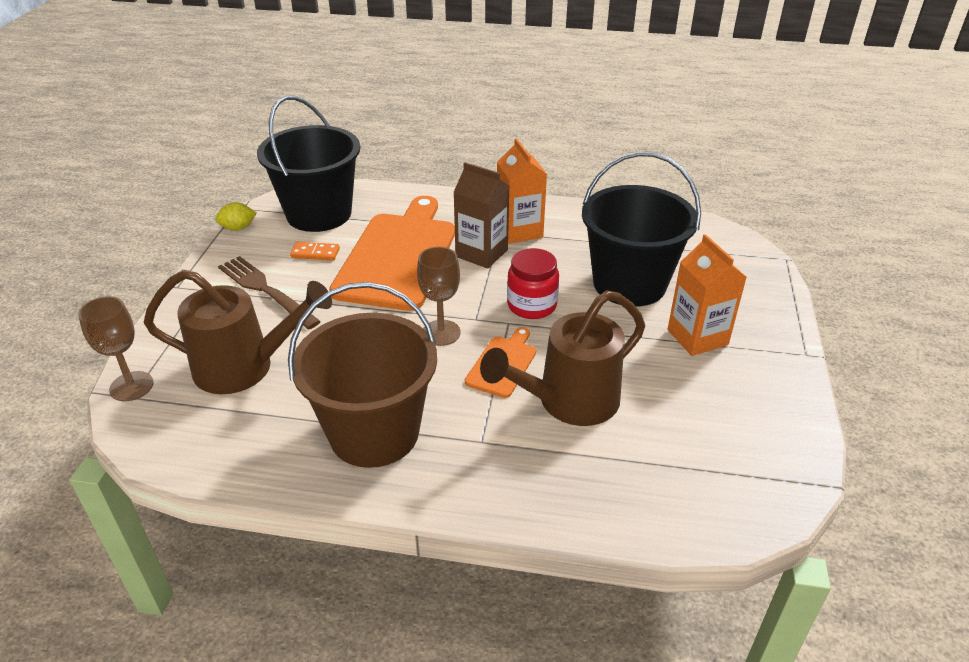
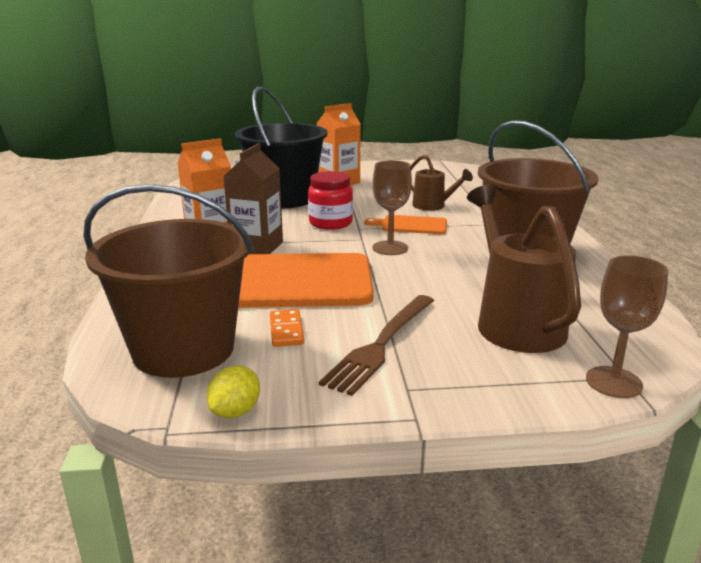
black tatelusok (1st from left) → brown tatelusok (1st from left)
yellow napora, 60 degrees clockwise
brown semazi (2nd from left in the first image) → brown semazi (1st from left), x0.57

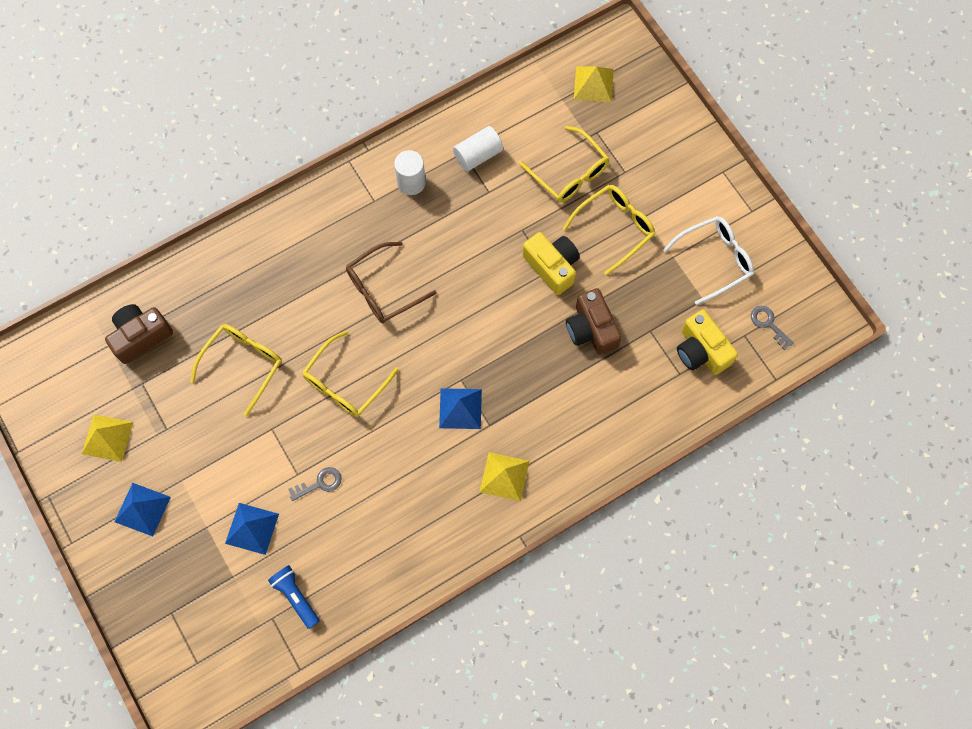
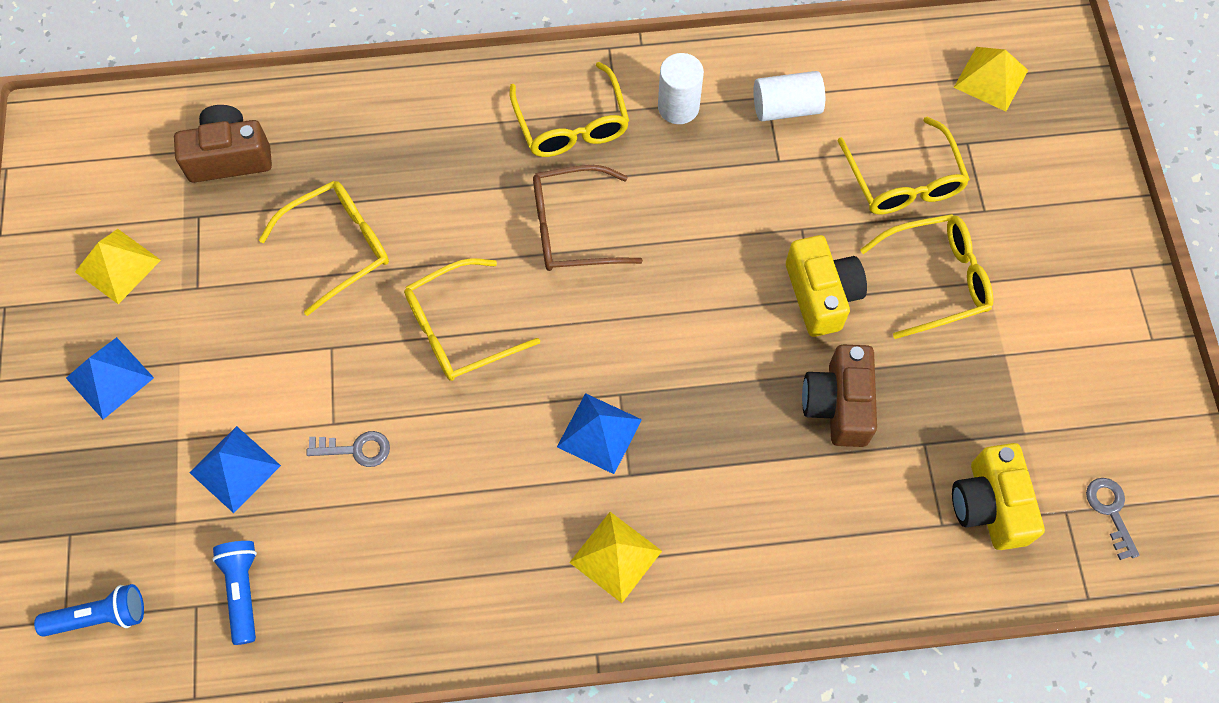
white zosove → -
- → yellow zosove (3rd from left)
- → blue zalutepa (1st from left)

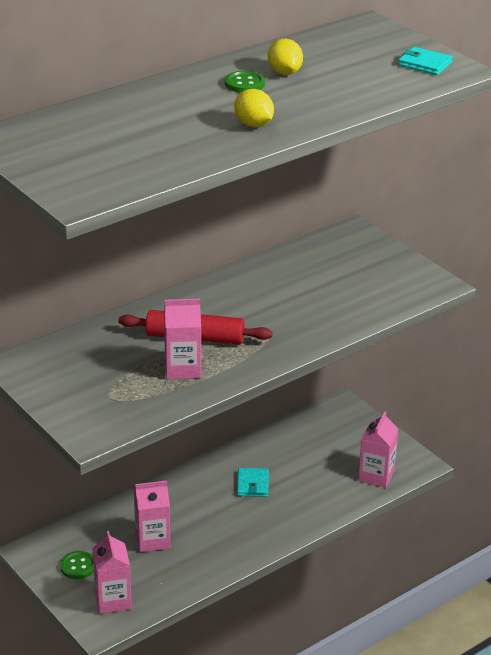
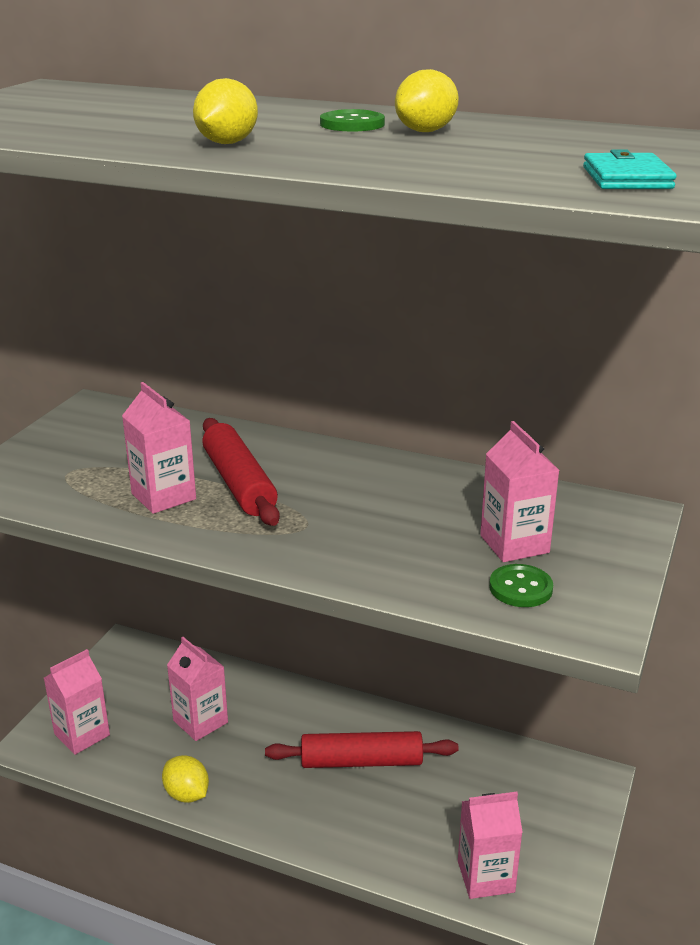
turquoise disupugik (1st from left) → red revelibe (2nd from left)
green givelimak (1st from left in the first image) → green givelimak (2nd from left), moved
- → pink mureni (5th from left)
- → yellow napora (1st from left)

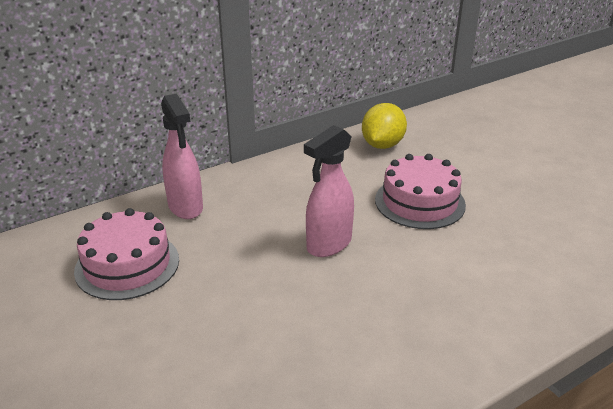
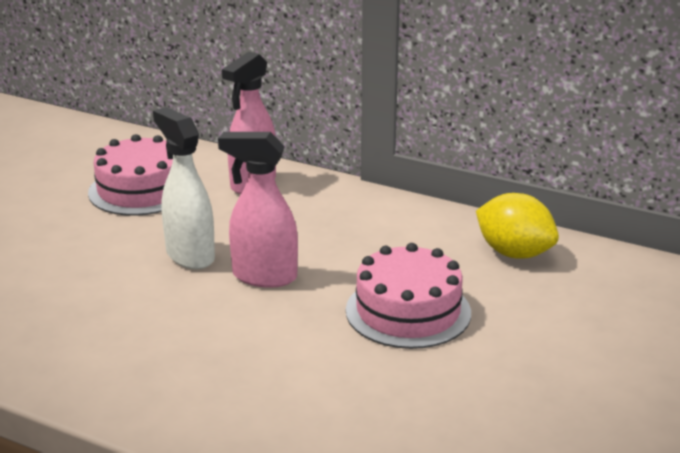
yellow napora, 45 degrees clockwise
- → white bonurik

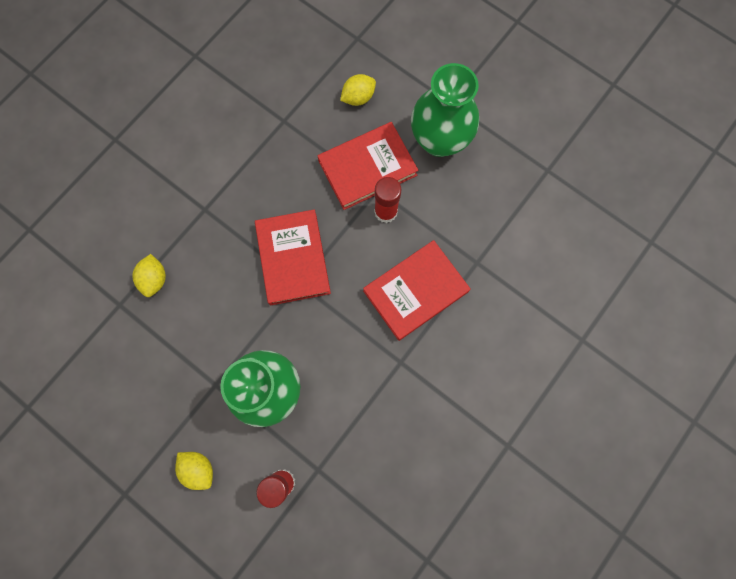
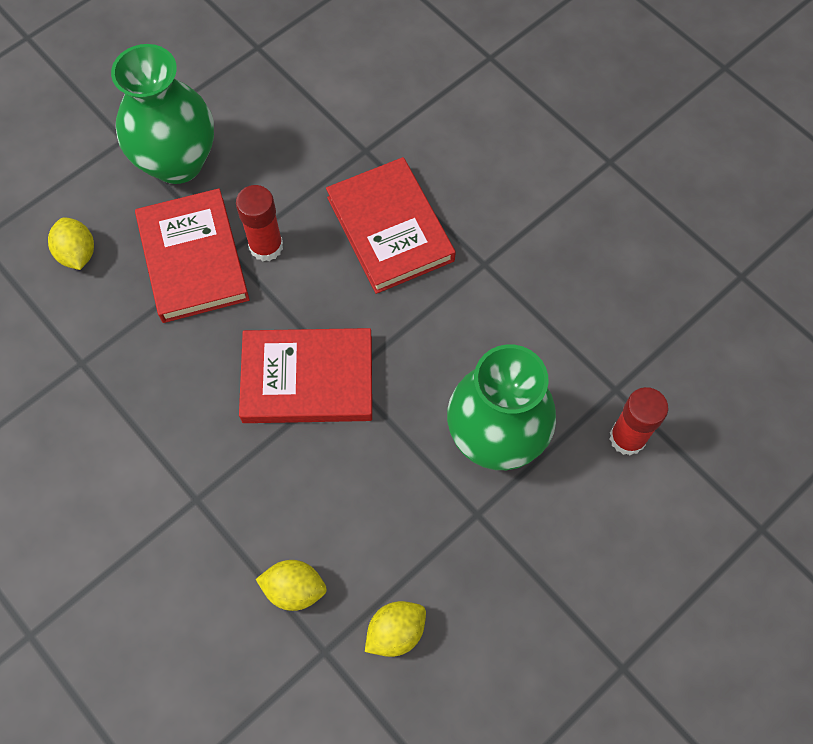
yellow napora (2nd from left in the first image) → yellow napora (3rd from left), moved

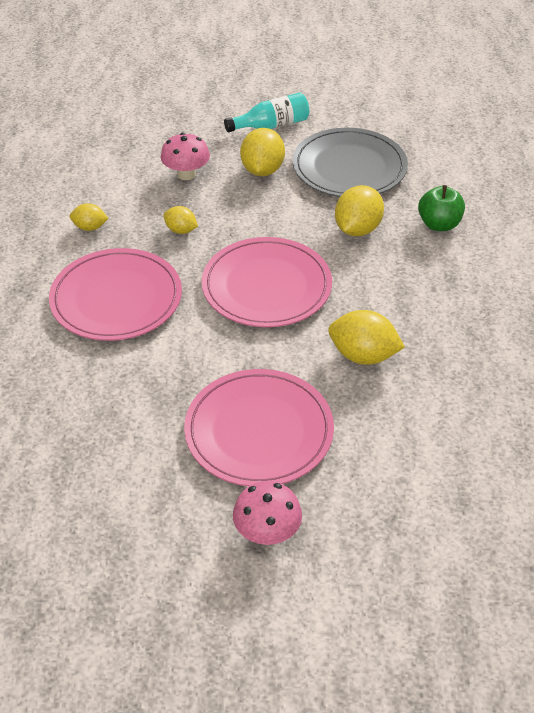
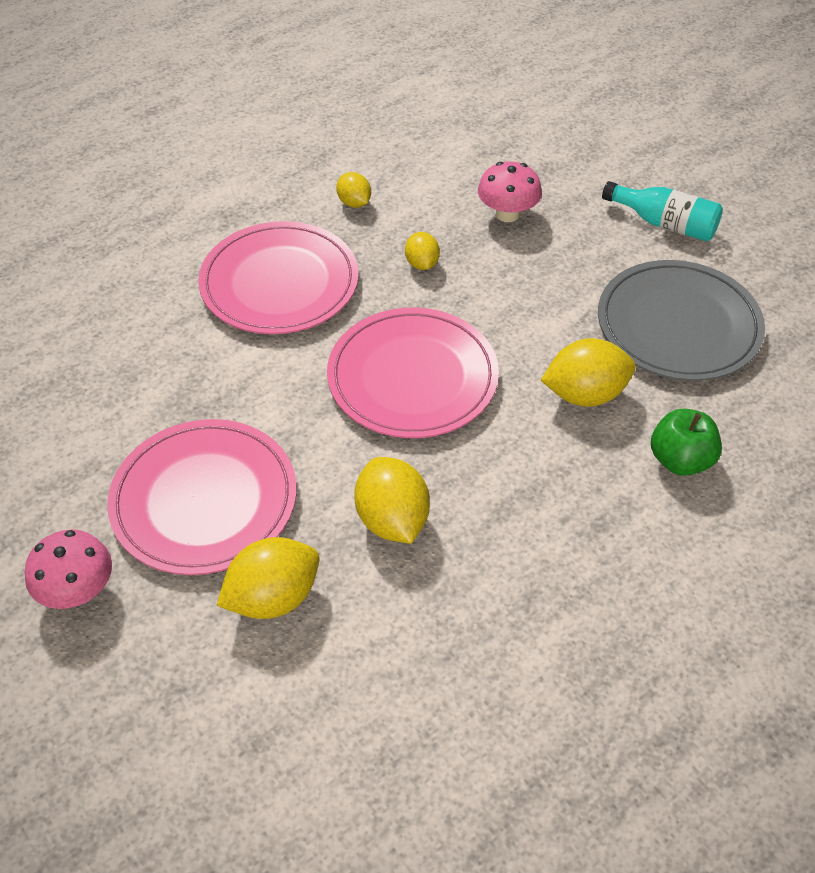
yellow napora (3rd from left in the first image) → yellow napora (1st from left), moved

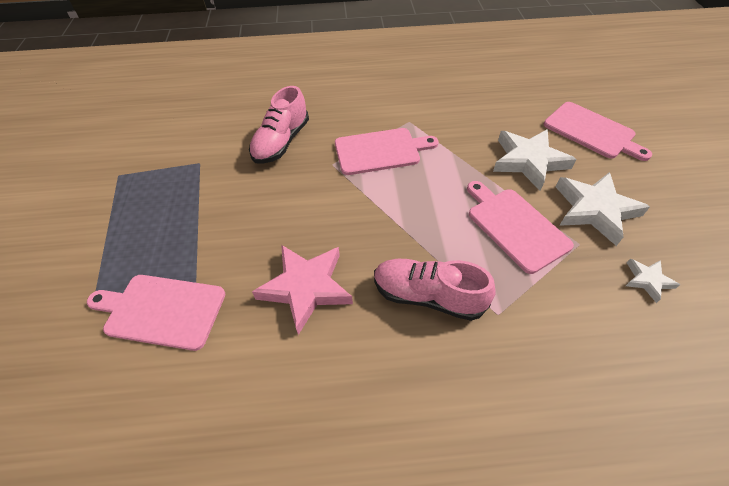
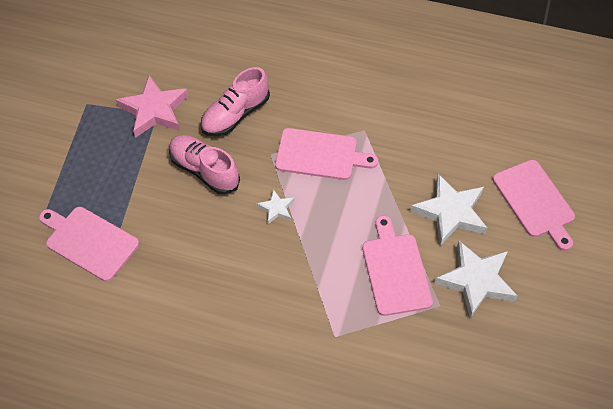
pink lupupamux, moved
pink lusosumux (2nd from left in the first image) → pink lusosumux (1st from left), moved
white lupupamux (3rd from left in the first image) → white lupupamux (1st from left), moved

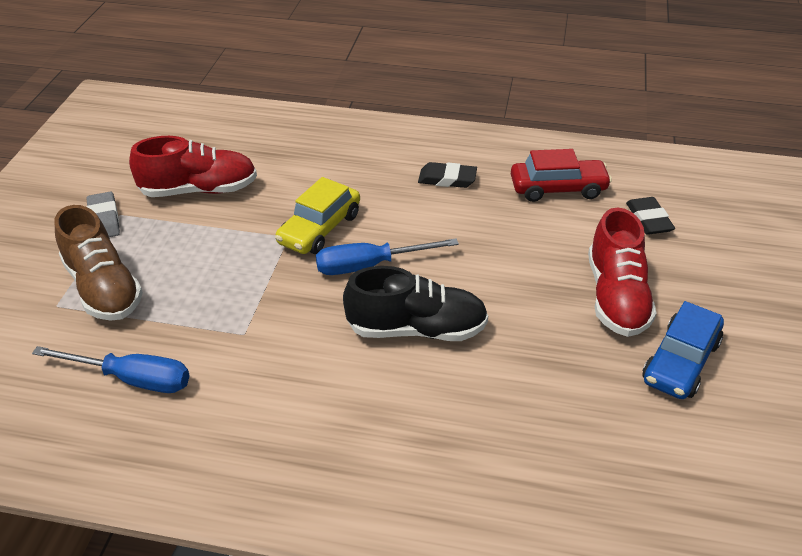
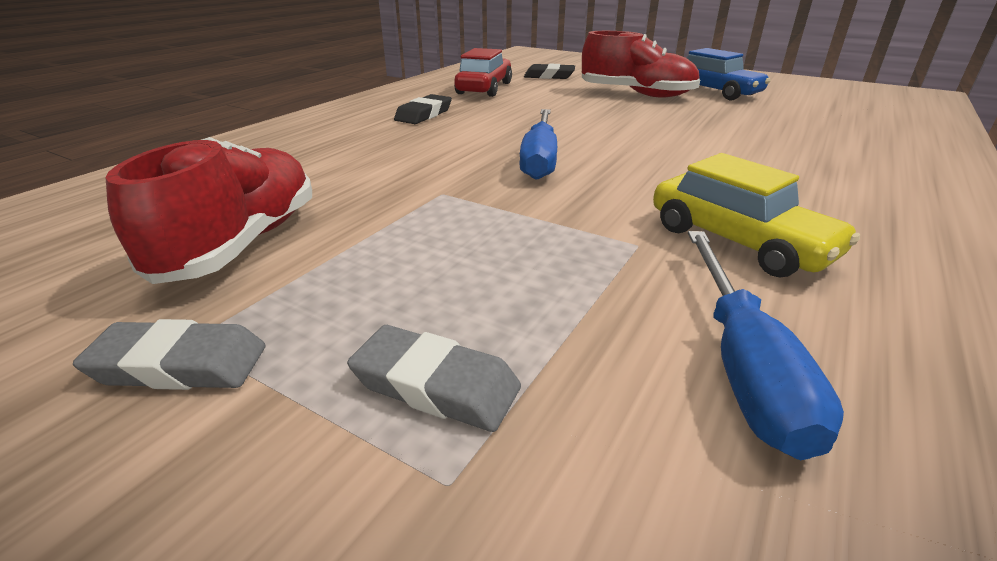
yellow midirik, moved
brown lusosumux → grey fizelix (2nd from left)
black lusosumux → -
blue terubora (1st from left in the first image) → blue terubora (2nd from left), 150 degrees clockwise

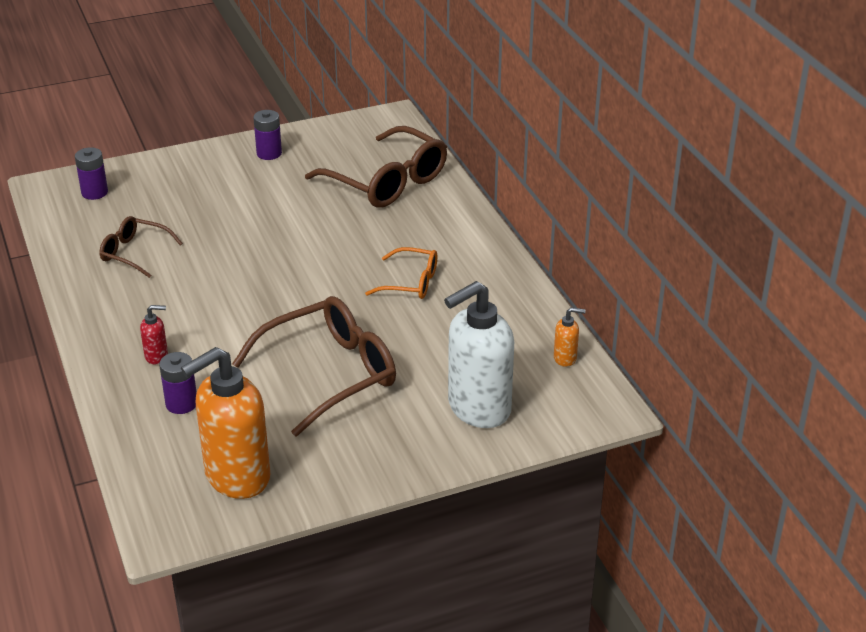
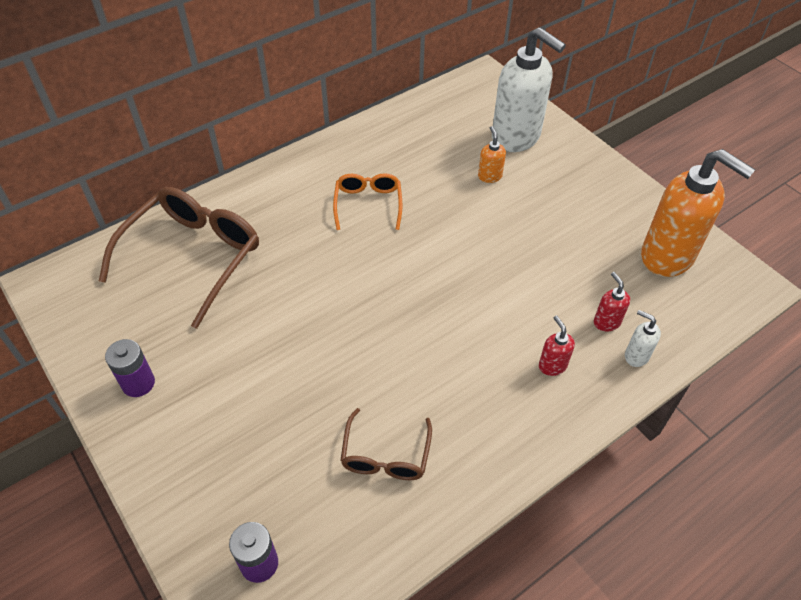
brown zosove (2nd from left) → -
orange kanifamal (2nd from left in the first image) → orange kanifamal (1st from left), moved
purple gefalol (2nd from left) → red kanifamal (2nd from left)
- → white kanifamal (2nd from left)

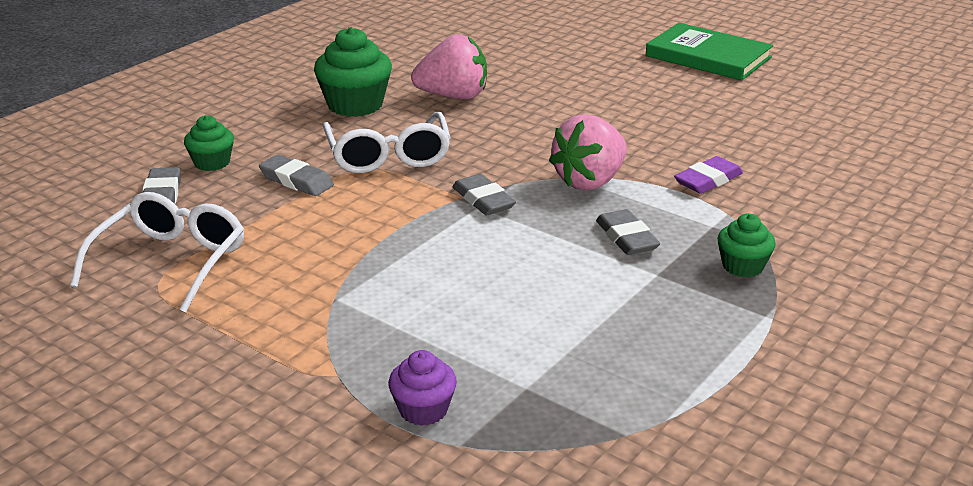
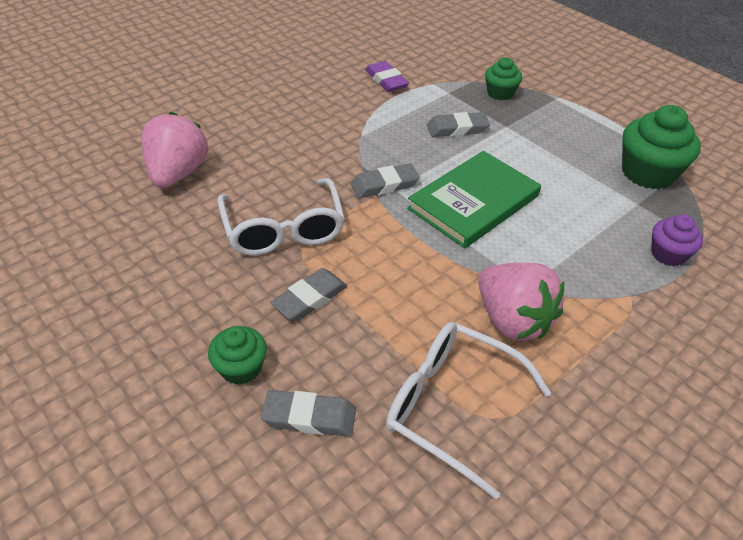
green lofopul, moved
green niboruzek (2nd from left in the first image) → green niboruzek (3rd from left), moved
white zosove (2nd from left in the first image) → white zosove (1st from left), 75 degrees clockwise
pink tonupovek (2nd from left), moved

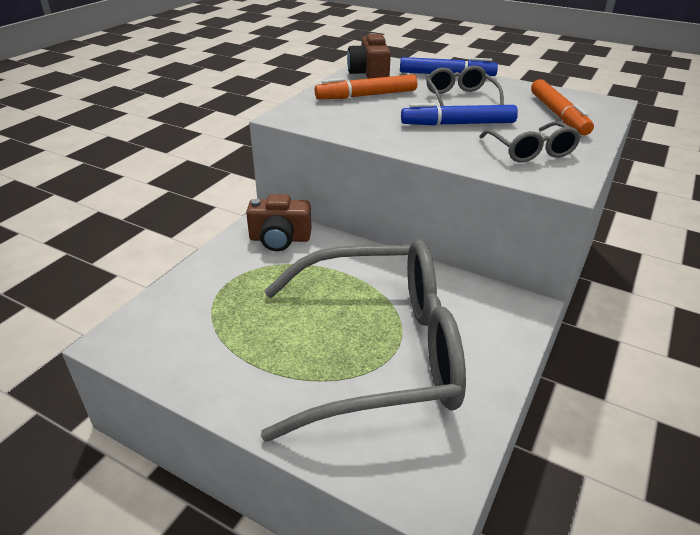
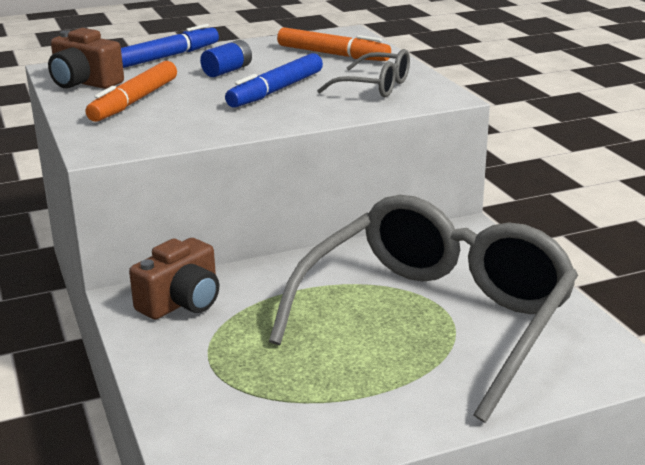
grey zosove (2nd from left) → blue gefalol

